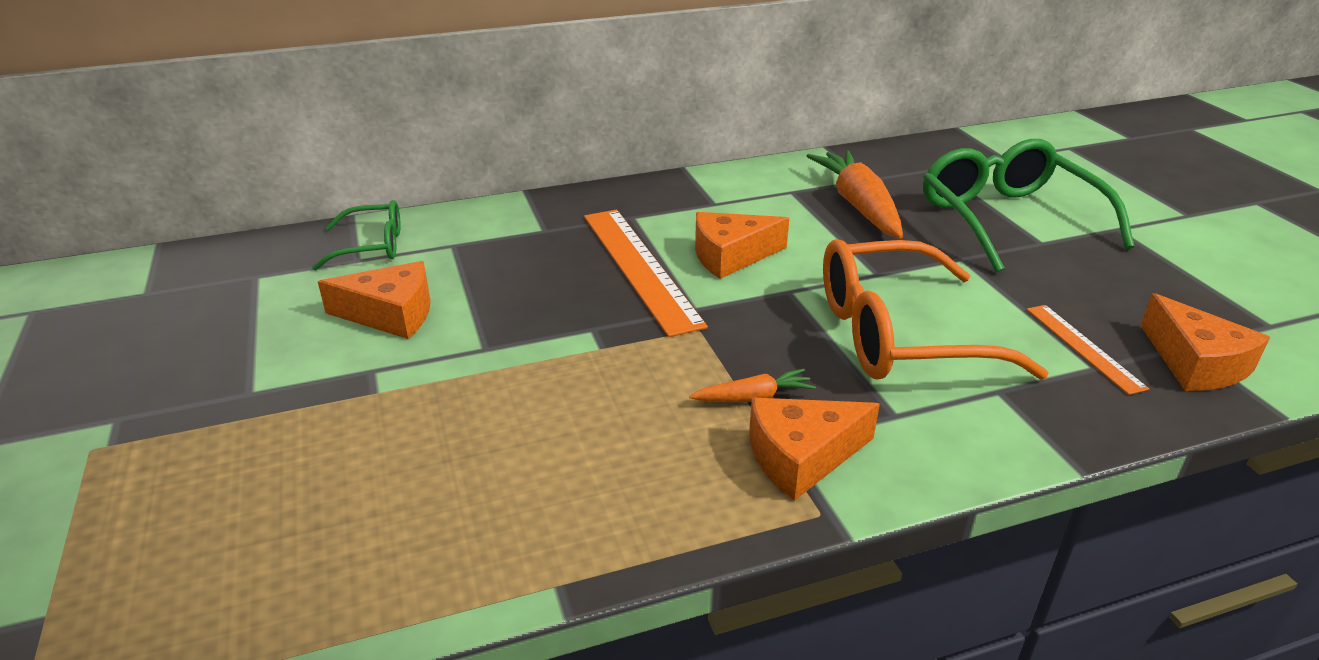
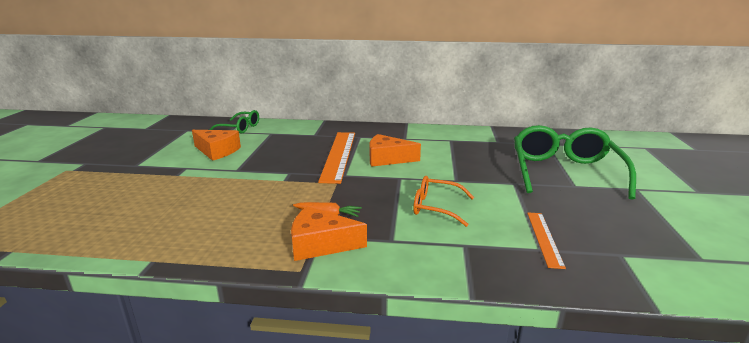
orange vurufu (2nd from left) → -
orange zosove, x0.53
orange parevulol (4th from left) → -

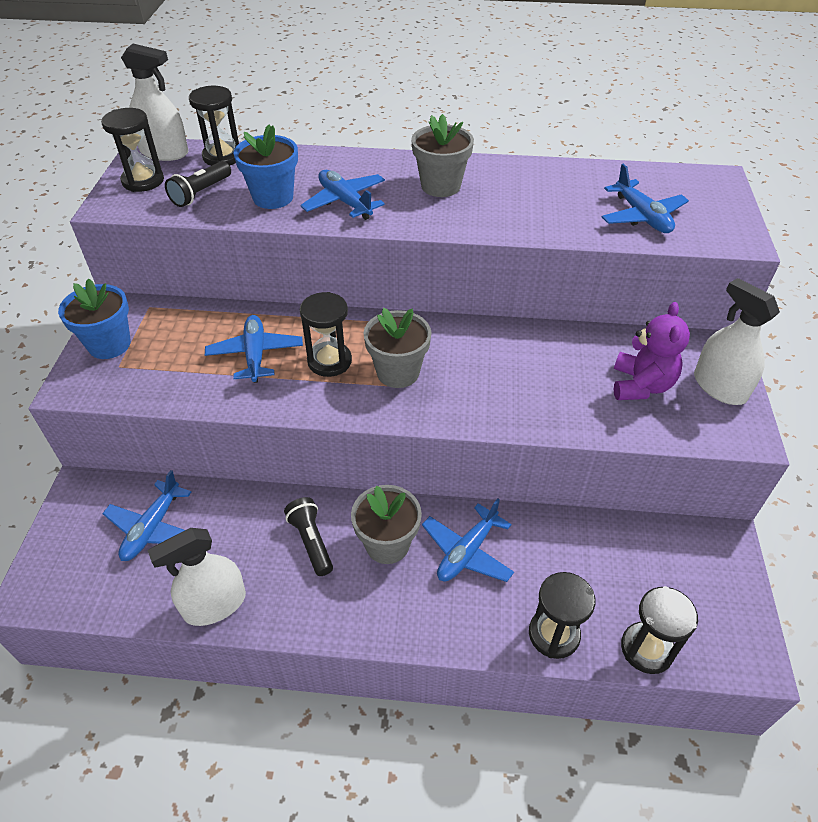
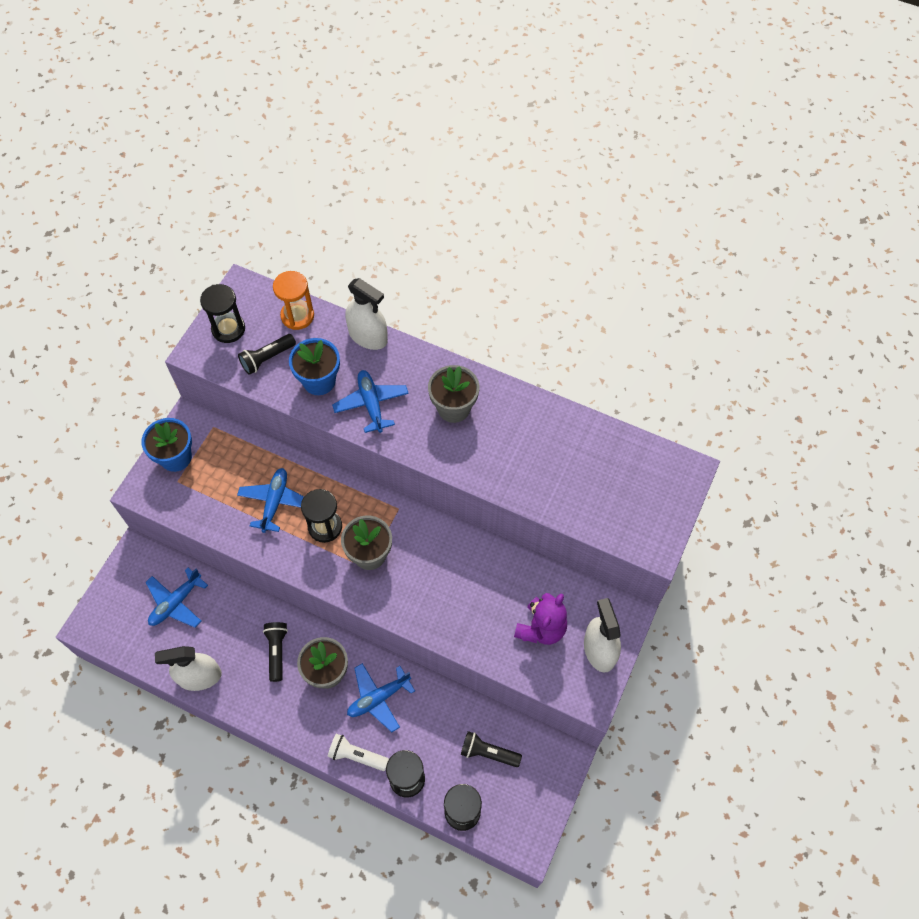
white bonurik (1st from left in the first image) → white bonurik (2nd from left), moved
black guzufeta (2nd from left) → orange guzufeta
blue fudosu (5th from left) → -
- → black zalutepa (3rd from left)
- → white zalutepa

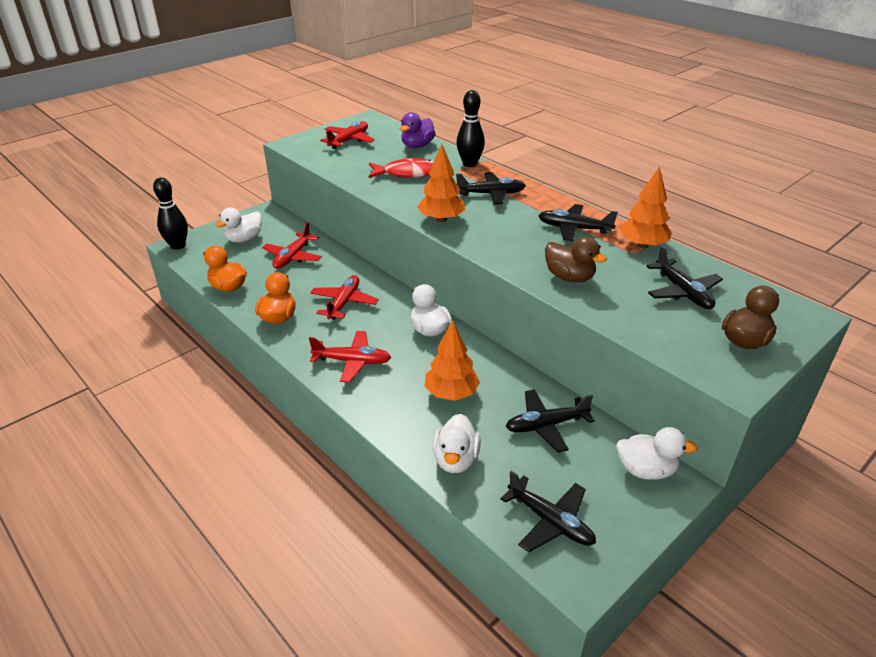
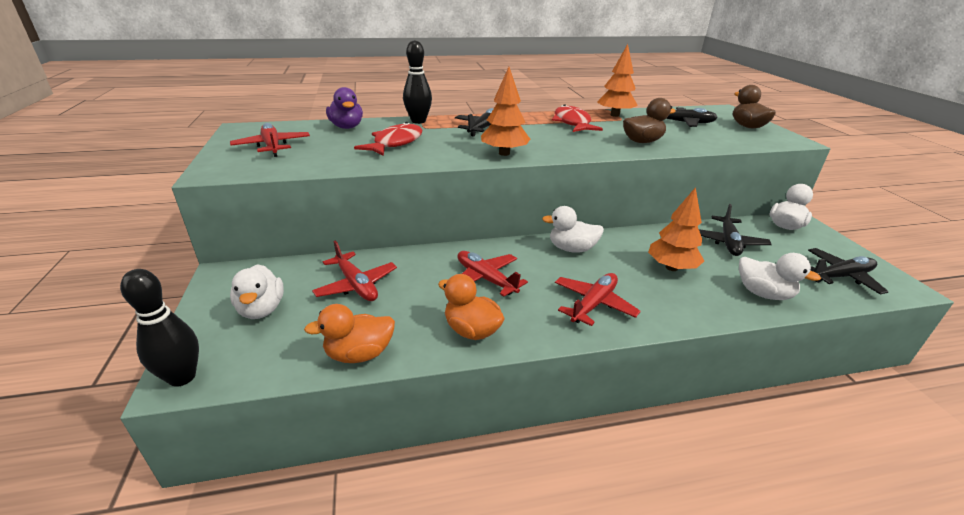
black fudosu (4th from left) → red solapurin (2nd from left)

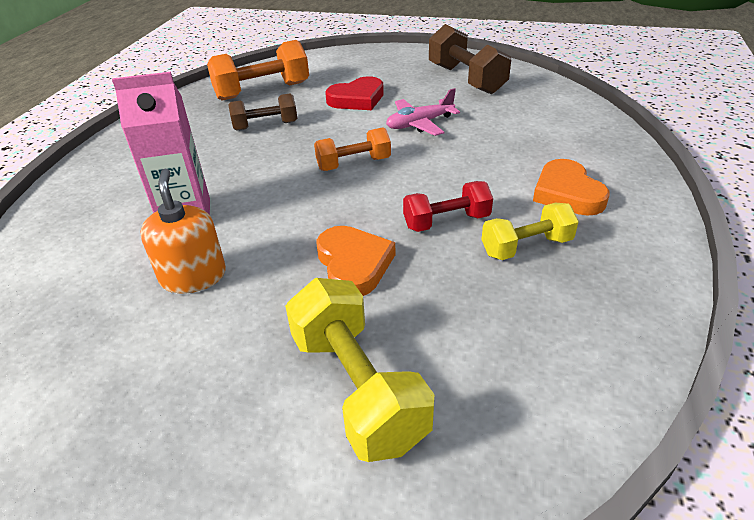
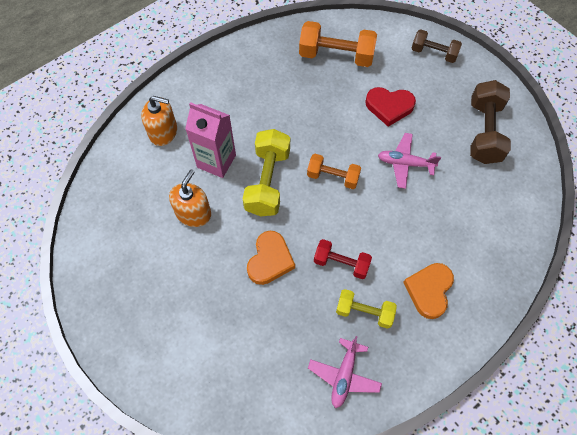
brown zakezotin (1st from left), moved
yellow zakezotin (1st from left), moved
- → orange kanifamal (1st from left)
- → pink fudosu (1st from left)

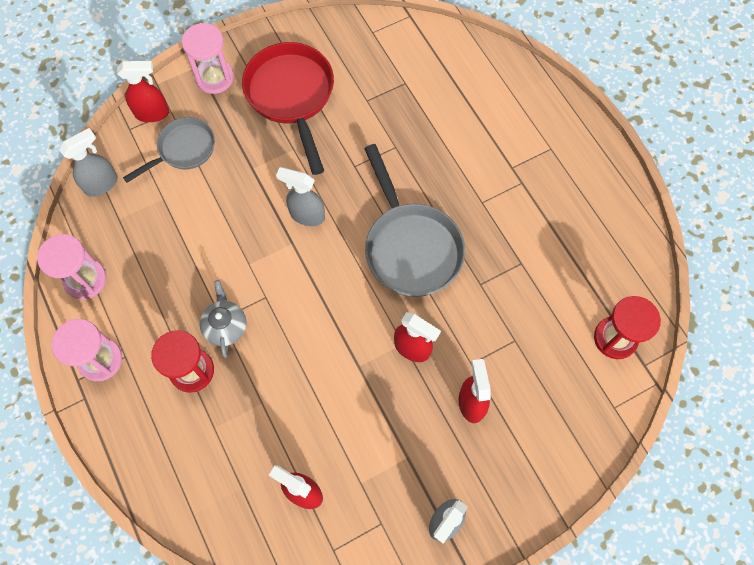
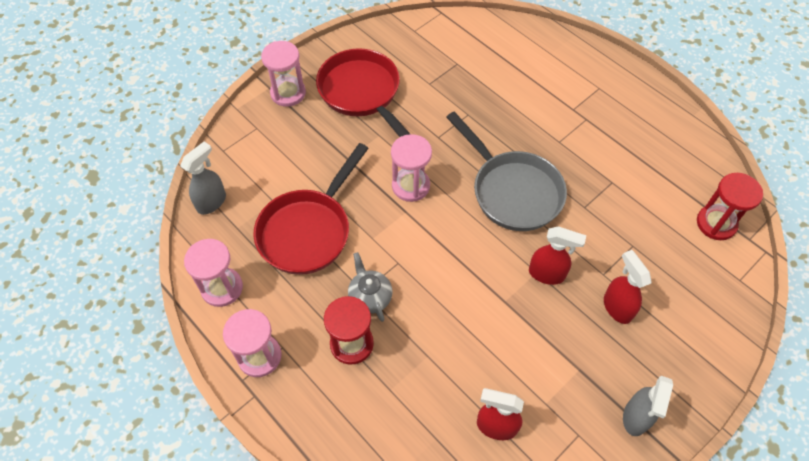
red bonurik (1st from left) → -
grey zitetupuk (1st from left) → -
grey bonurik (2nd from left) → pink guzufeta (4th from left)
- → red zitetupuk (1st from left)

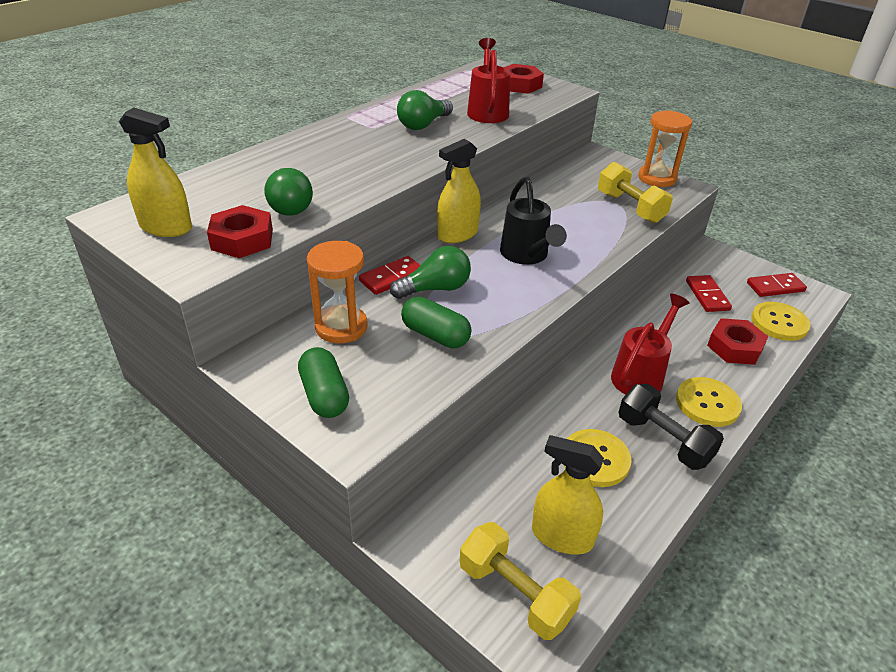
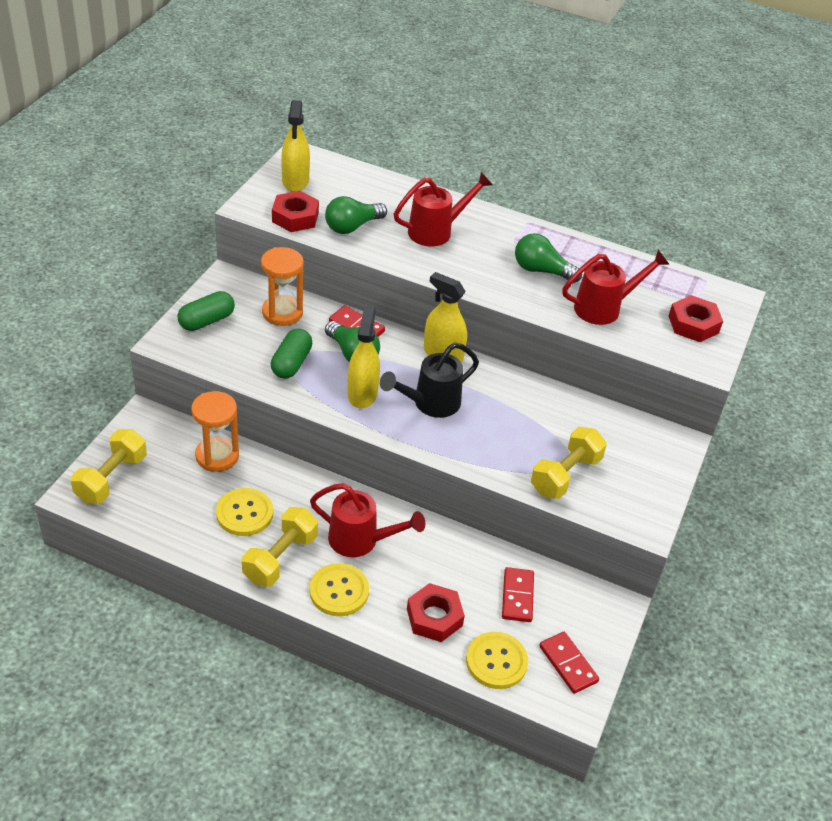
orange guzufeta (2nd from left in the first image) → orange guzufeta (1st from left), moved
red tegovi (2nd from left), 60 degrees counterclockwise
black zakezotin → yellow zakezotin (2nd from left)
yellow bonurik (3rd from left in the first image) → yellow bonurik (2nd from left), moved
- → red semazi (2nd from left)

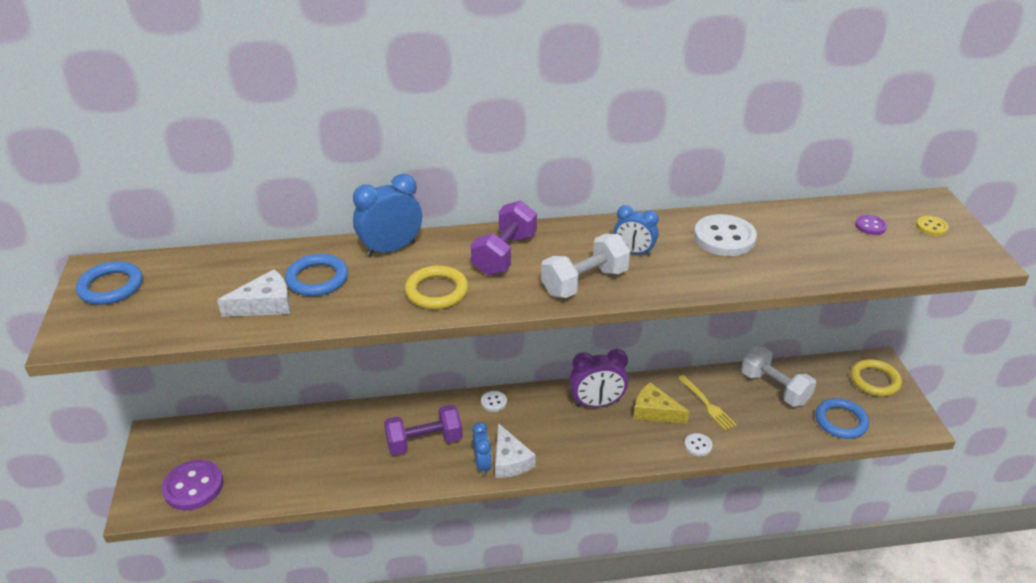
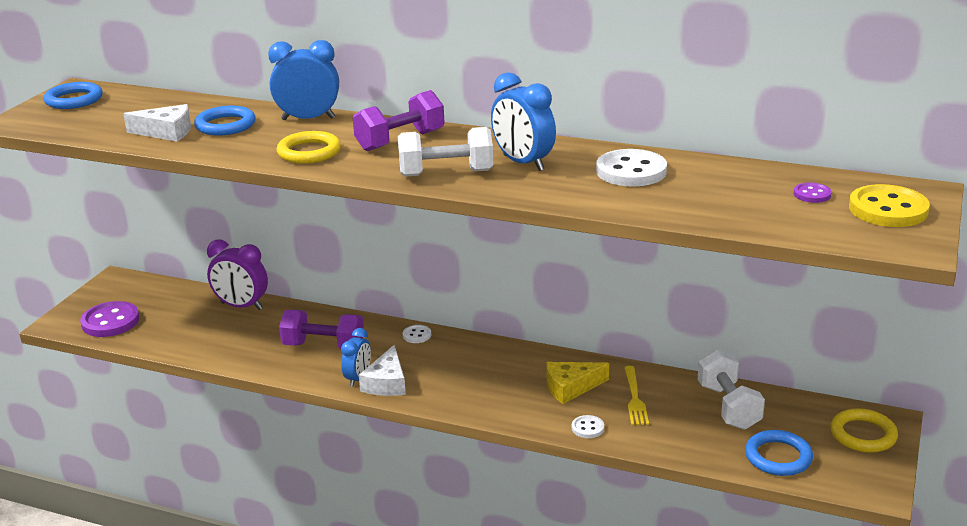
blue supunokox (3rd from left), x1.56
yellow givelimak, x2.02
purple supunokox, moved
yellow parevulol, 75 degrees counterclockwise

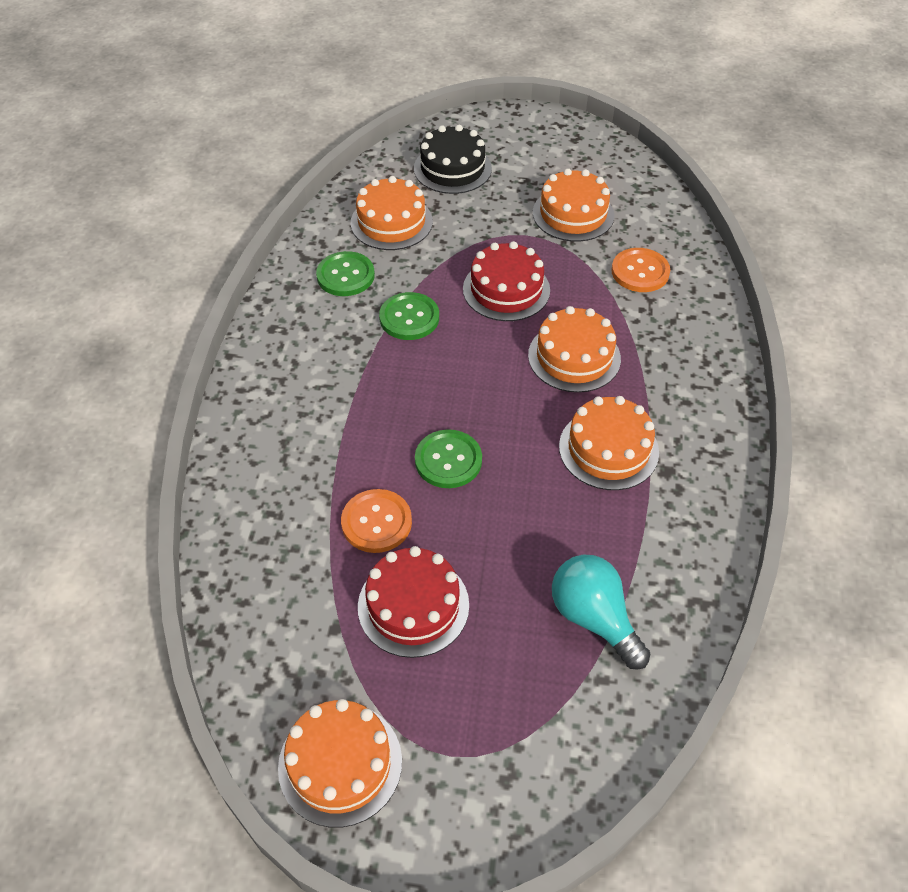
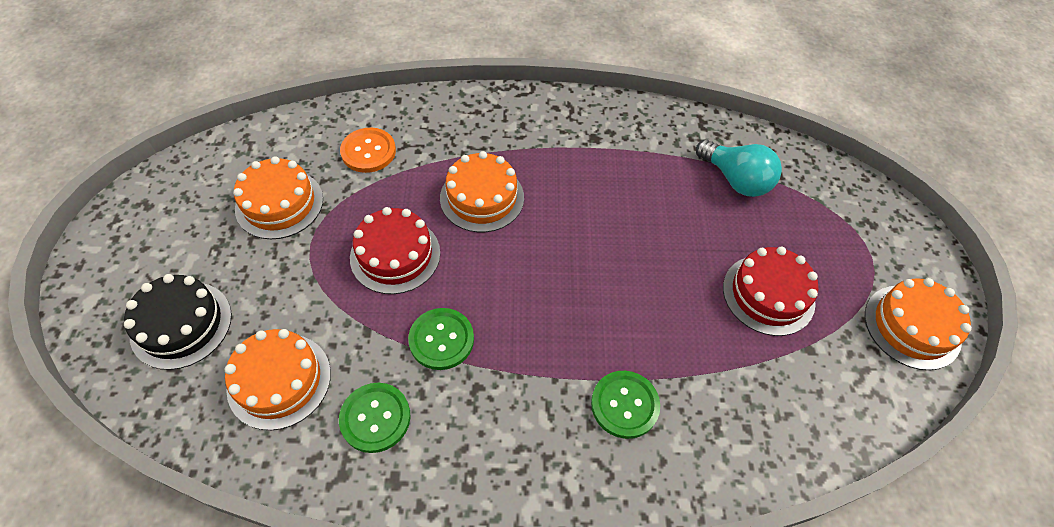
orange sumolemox (5th from left) → -
green givelimak (3rd from left), moved
orange givelimak (1st from left) → -
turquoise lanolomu, 90 degrees counterclockwise

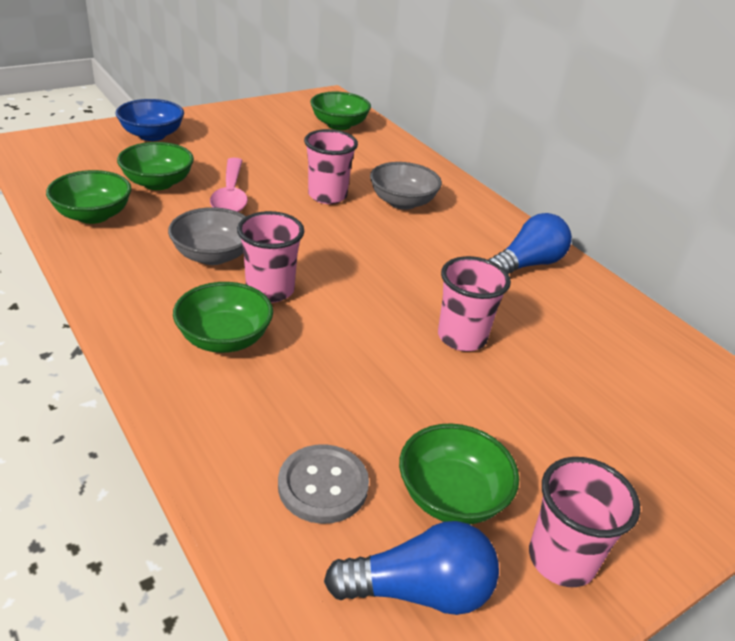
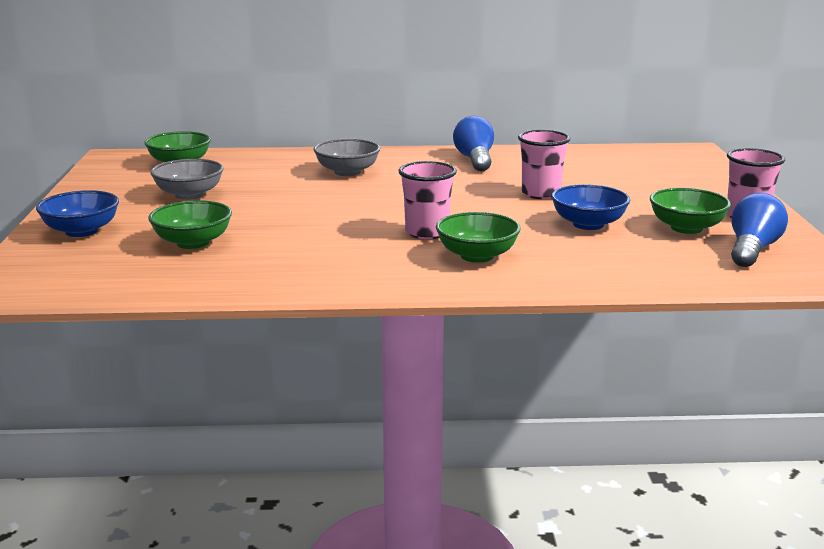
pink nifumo (2nd from left) → -
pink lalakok → -
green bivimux (1st from left) → -
grey bivimux (1st from left), moved
grey givelimak → -
- → blue bivimux (2nd from left)

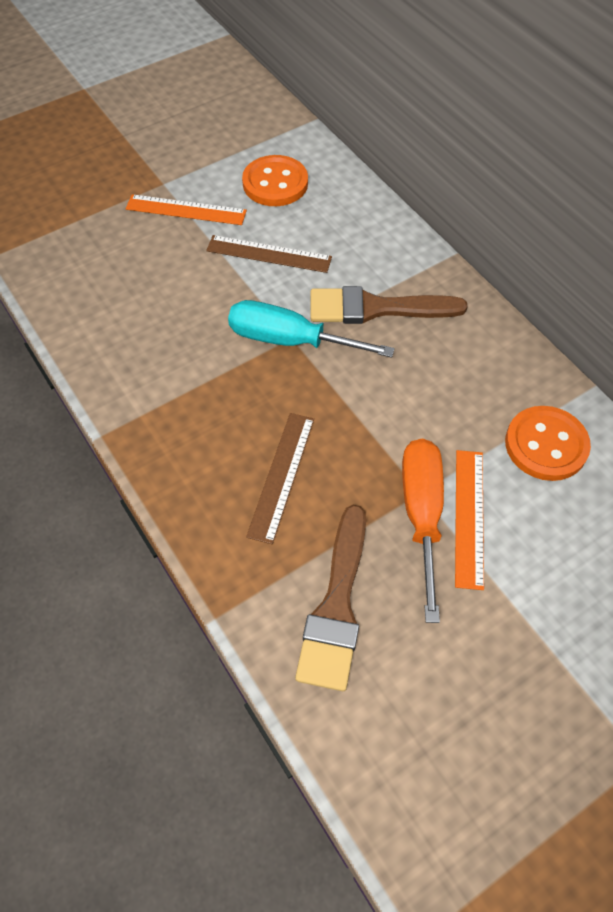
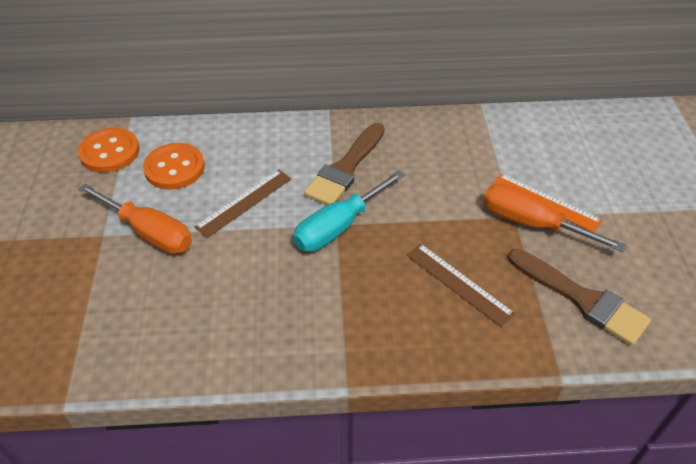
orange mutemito (1st from left) → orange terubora (1st from left)
orange givelimak (2nd from left in the first image) → orange givelimak (1st from left), moved

